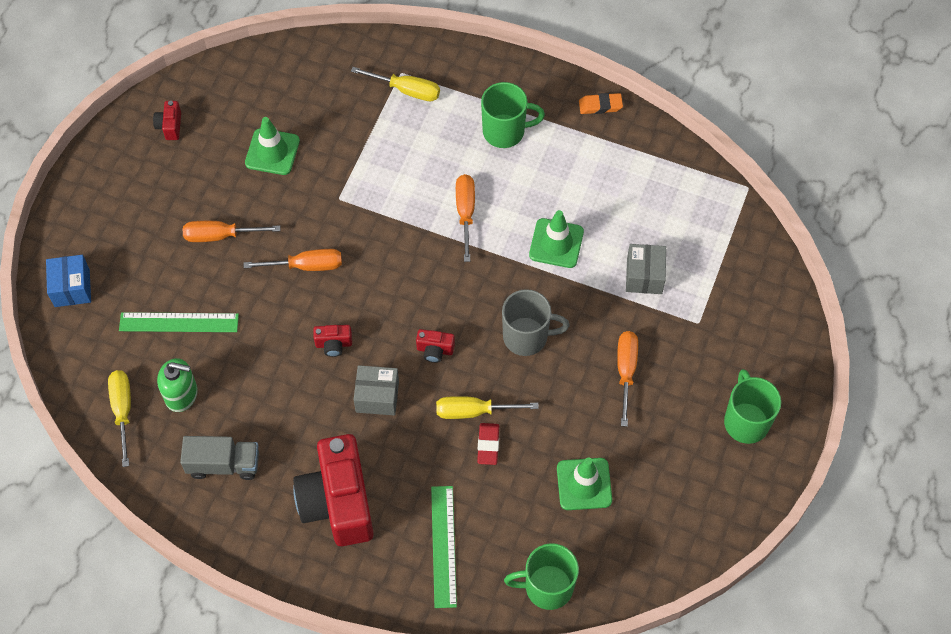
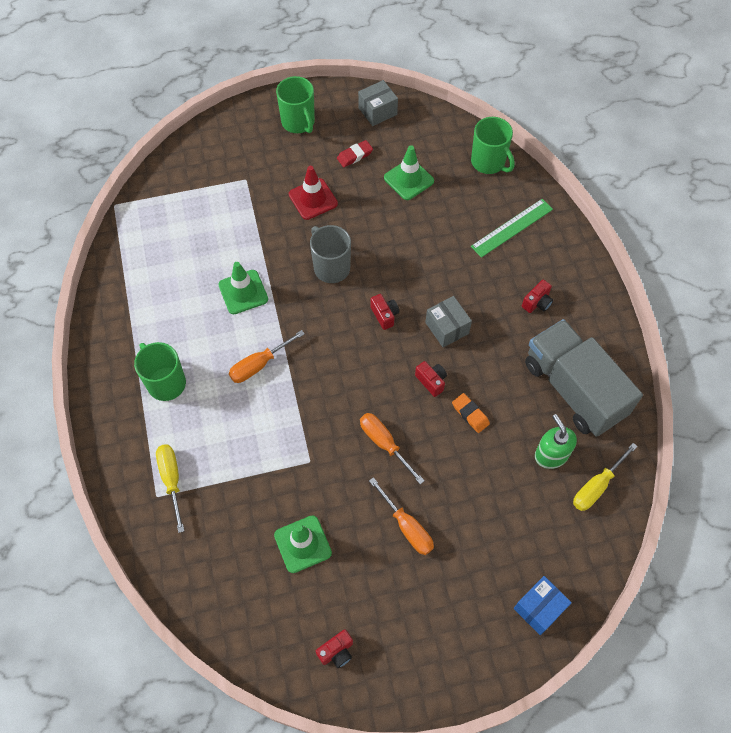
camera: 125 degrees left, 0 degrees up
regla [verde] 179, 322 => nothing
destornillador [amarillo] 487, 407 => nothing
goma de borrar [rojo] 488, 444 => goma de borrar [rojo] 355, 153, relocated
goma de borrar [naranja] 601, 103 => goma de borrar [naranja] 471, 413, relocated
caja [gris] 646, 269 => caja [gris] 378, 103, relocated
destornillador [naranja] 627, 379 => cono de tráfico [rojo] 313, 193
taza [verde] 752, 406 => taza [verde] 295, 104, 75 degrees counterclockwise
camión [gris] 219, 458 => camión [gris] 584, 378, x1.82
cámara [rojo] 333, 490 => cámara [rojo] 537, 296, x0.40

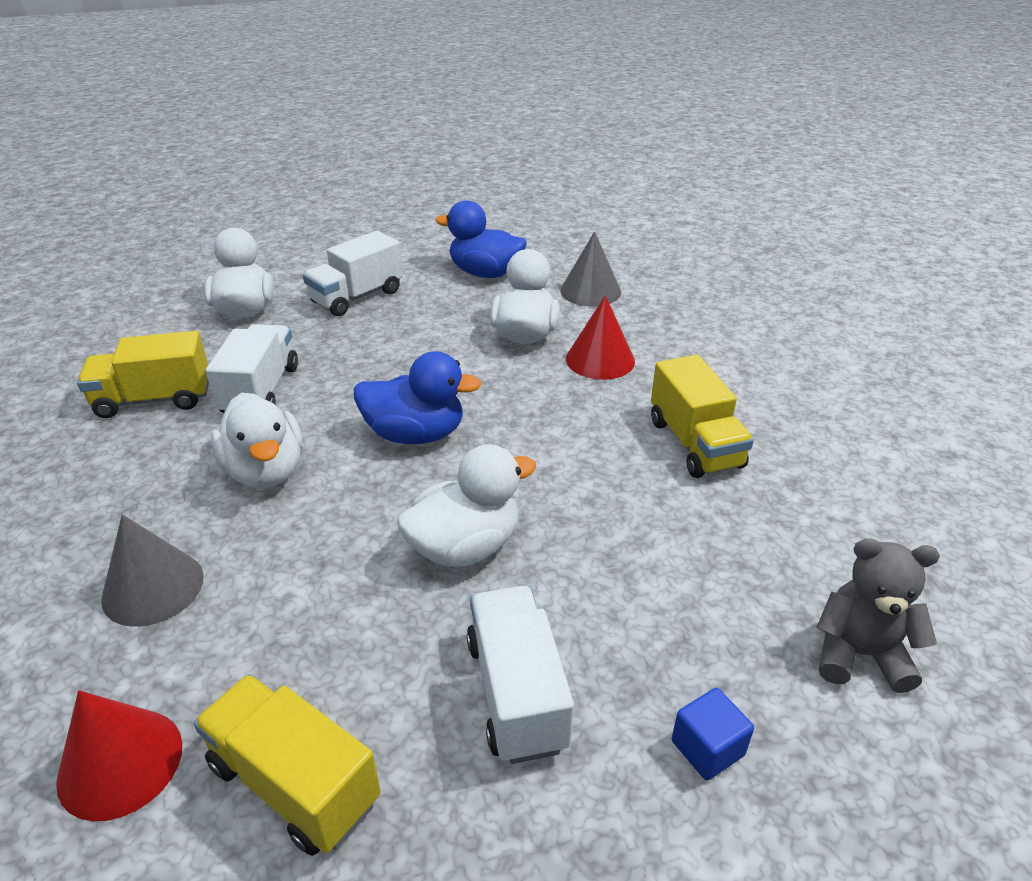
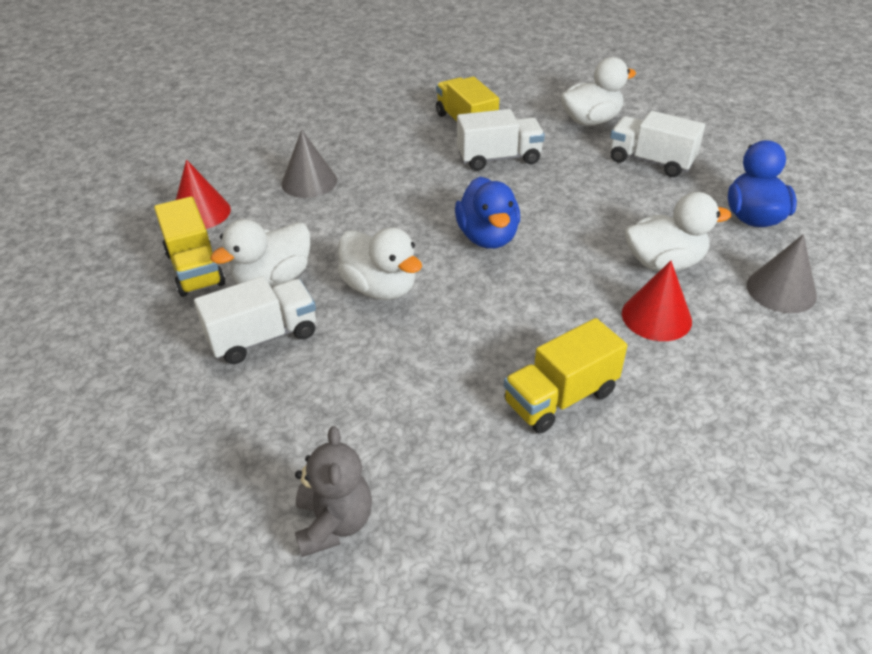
camera: 75 degrees right, 5 degrees up
cubo [azul] 713, 734 => nothing
pato [blanco] 257, 440 => pato [blanco] 260, 253, relocated
camión [amarillo] 287, 765 => camión [amarillo] 189, 246, 135 degrees clockwise

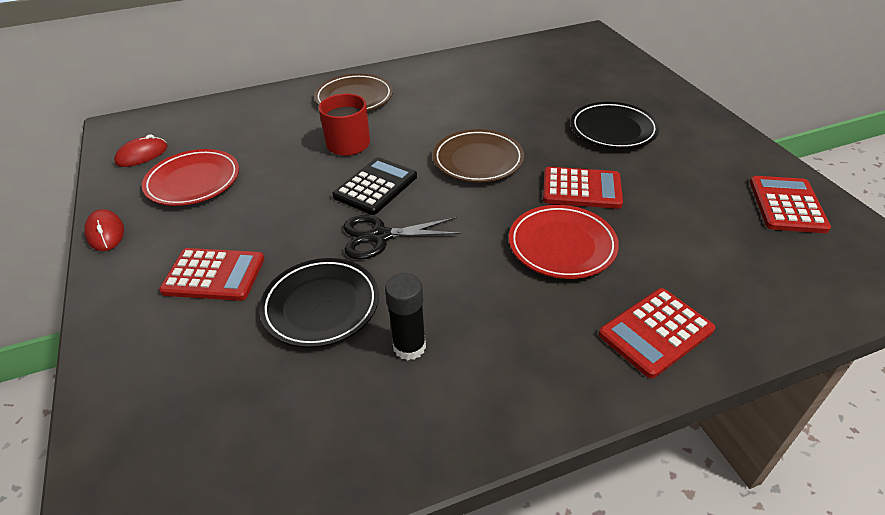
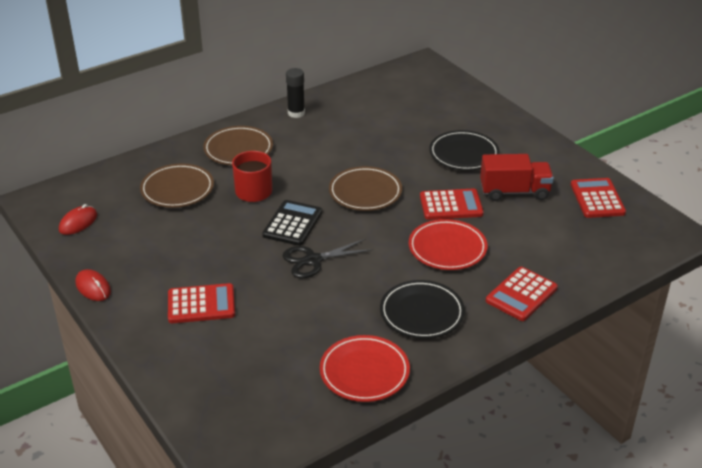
camera: 15 degrees left, 5 degrees down
nothing => plato [marrón] 177, 186
nothing => camión [rojo] 517, 177
plato [rojo] 190, 177 => plato [rojo] 365, 368, relocated
plato [negro] 319, 303 => plato [negro] 422, 309, relocated
barra de pegamento [negro] 405, 316 => barra de pegamento [negro] 295, 93, relocated

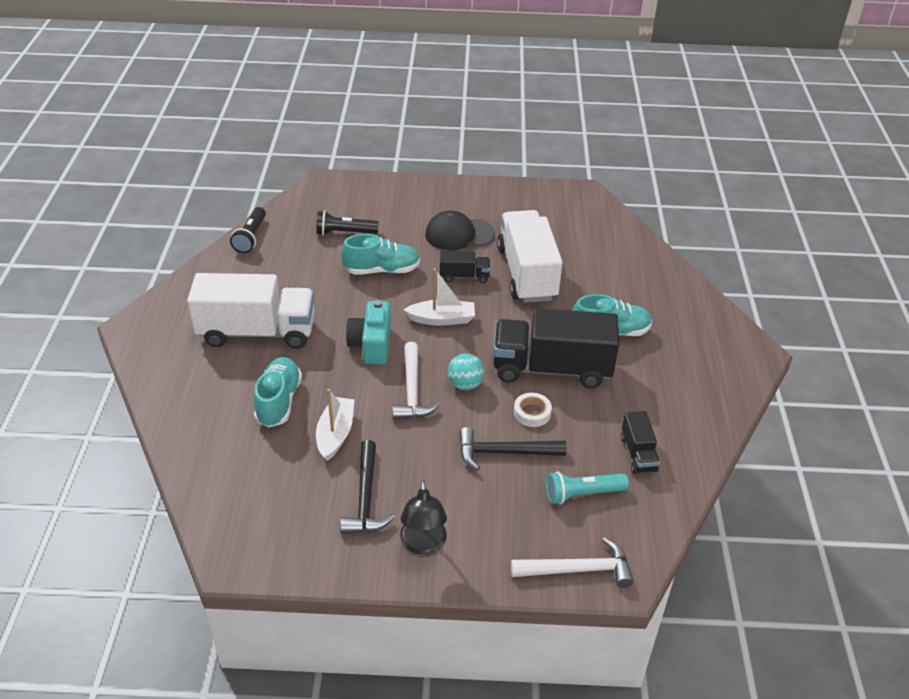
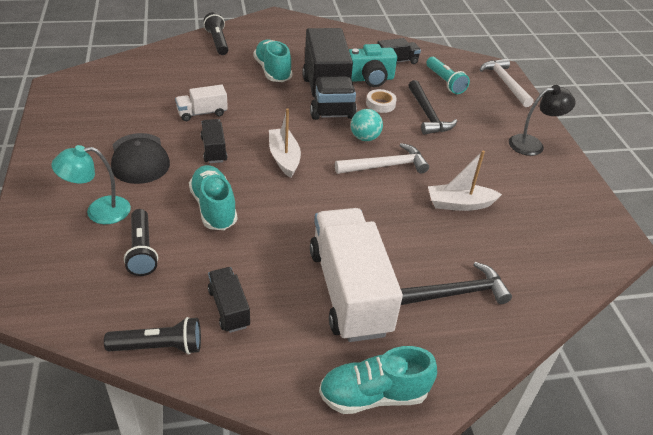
camera: 105 degrees left, 0 degrees up
nothing => lámpara [turquesa] 91, 184
nothing => lámpara de mano [negro] 216, 33
nothing => camión [negro] 229, 300
zapato [turquesa] 278, 392 => zapato [turquesa] 378, 380, relocated
martillo [negro] 367, 487 => martillo [negro] 456, 283, relocated
cámara [turquesa] 368, 332 => cámara [turquesa] 373, 65, relocated
camión [blanco] 530, 256 => camión [blanco] 201, 103, x0.47

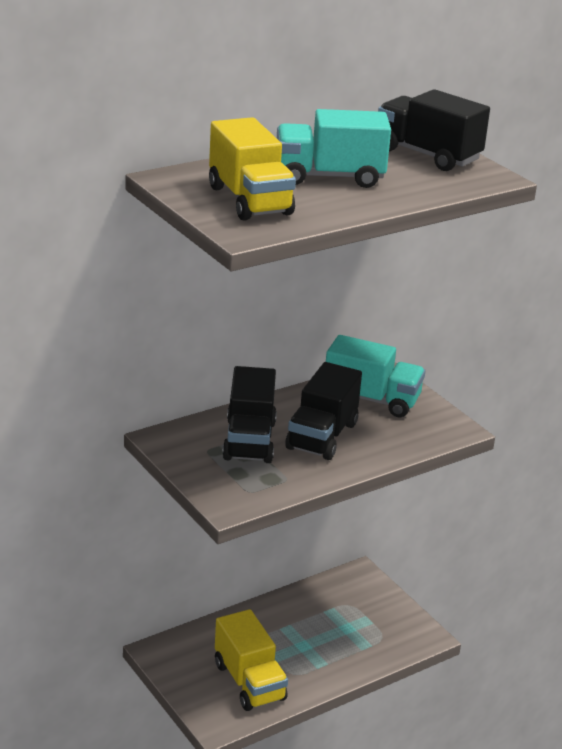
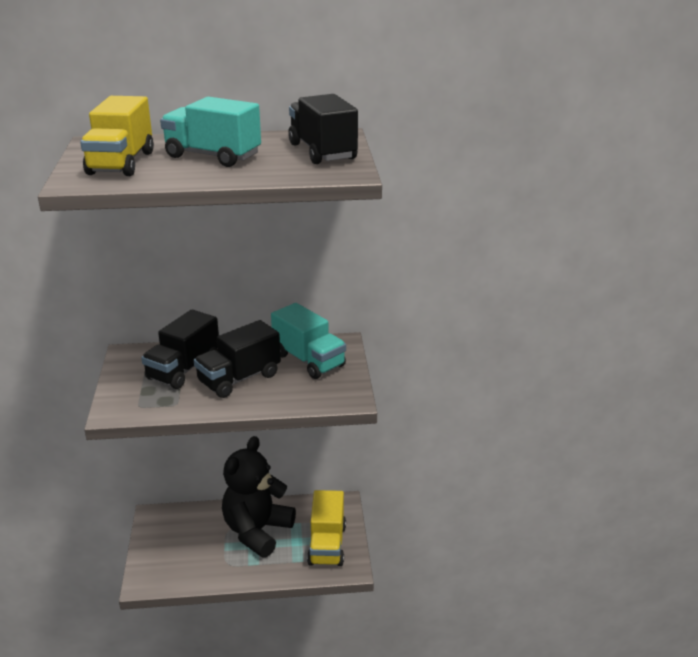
camera: 30 degrees right, 0 degrees up
nothing => osito [negro] 259, 497
camión [amarillo] 251, 660 => camión [amarillo] 326, 528, relocated

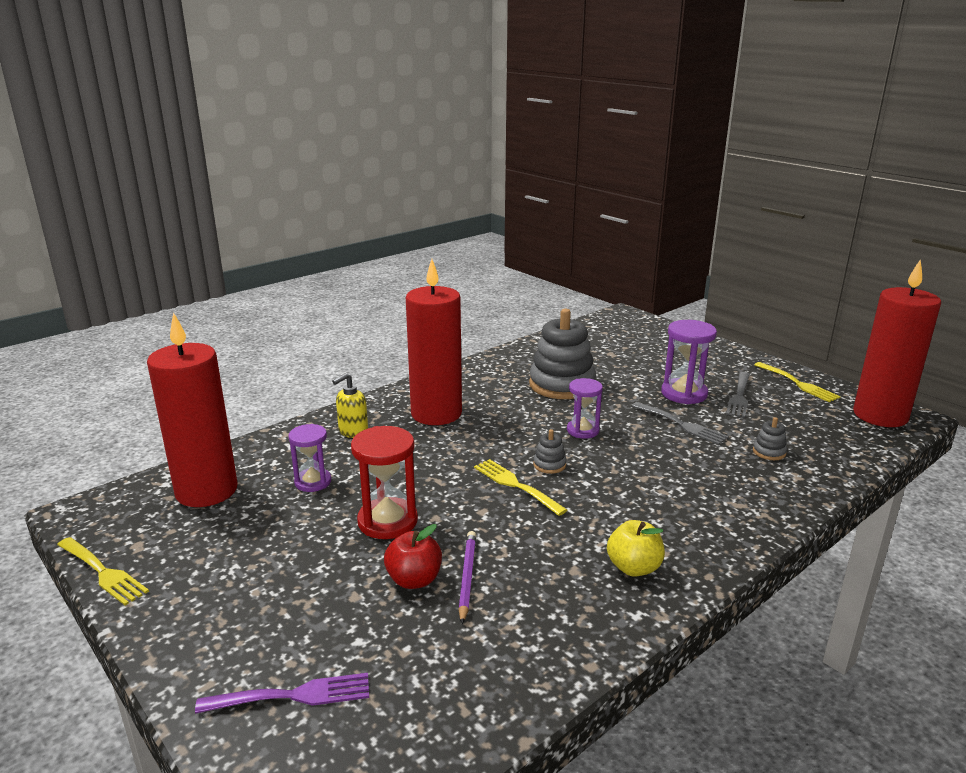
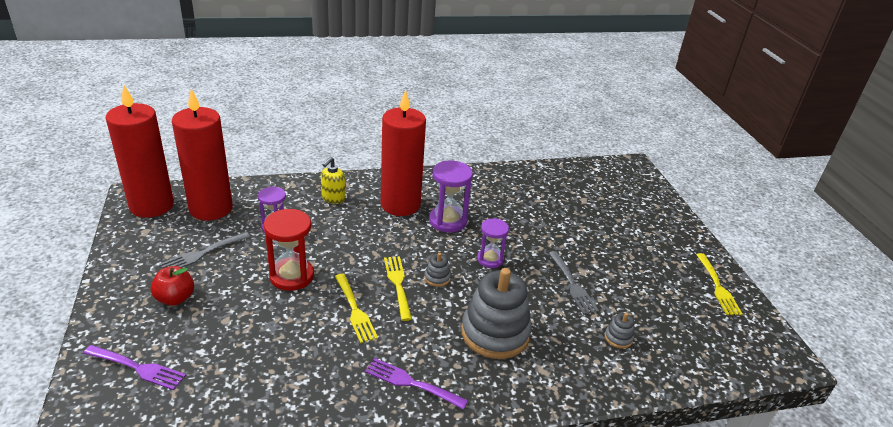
camera: 25 degrees right, 10 degrees up
lápiz [morado] 467, 577 => nothing
tenedor [amarillo] 103, 571 => tenedor [amarillo] 356, 308, relocated
manzana [rojo] 413, 556 => manzana [rojo] 172, 286, relocated
juguete apilable [gris] 562, 354 => juguete apilable [gris] 496, 313, relocated
reloj de arena [morado] 689, 362 => reloj de arena [morado] 451, 197, relocated
tenedor [gris] 738, 395 => tenedor [gris] 205, 250, relocated
vela [rojo] 897, 343 => vela [rojo] 140, 151, relocated
manzana [amarillo] 636, 548 => tenedor [morado] 416, 384
dispensador de jabón [amarillo] 350, 405 => dispensador de jabón [amarillo] 333, 180, 45 degrees counterclockwise

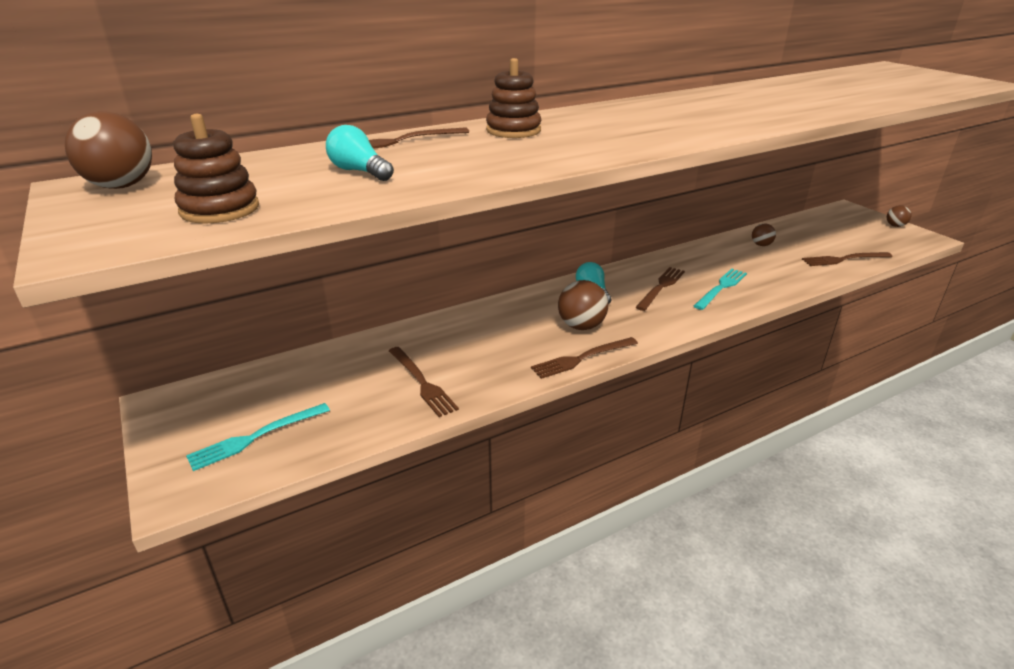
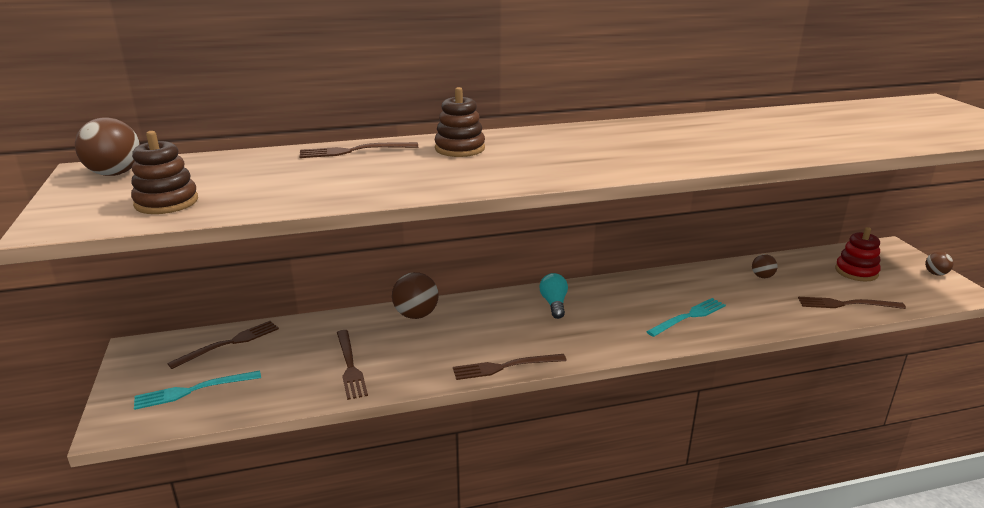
camera: 15 degrees right, 5 degrees down
bombilla [turquesa] 360, 153 => nothing
nothing => juguete apilable [rojo] 858, 254
pelota [marrón] 583, 305 => pelota [marrón] 415, 295, relocated
tenedor [marrón] 660, 289 => tenedor [marrón] 223, 345, relocated

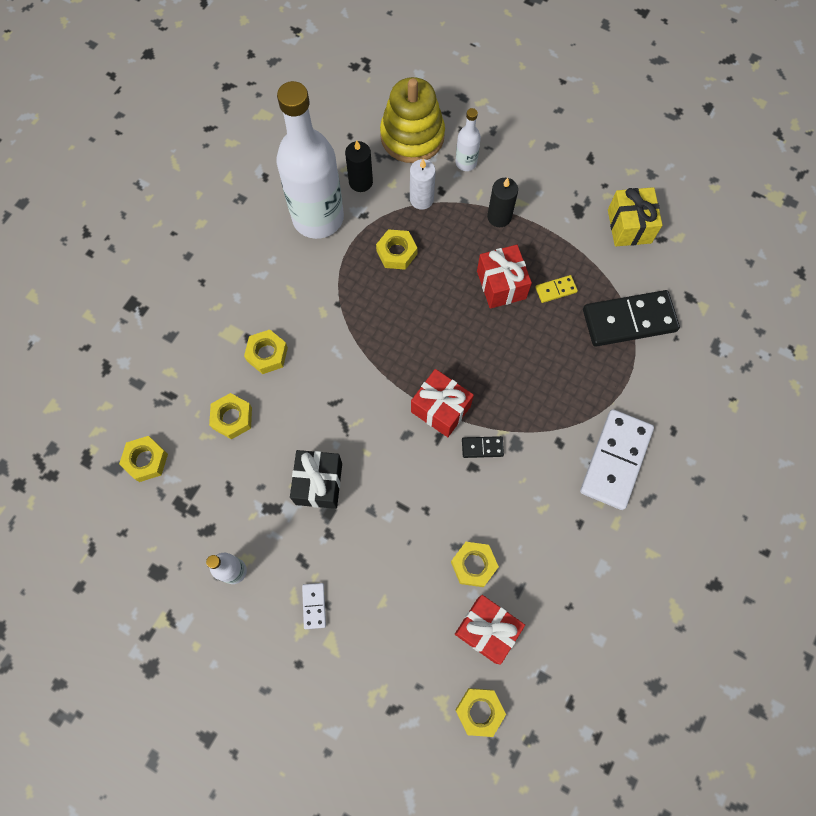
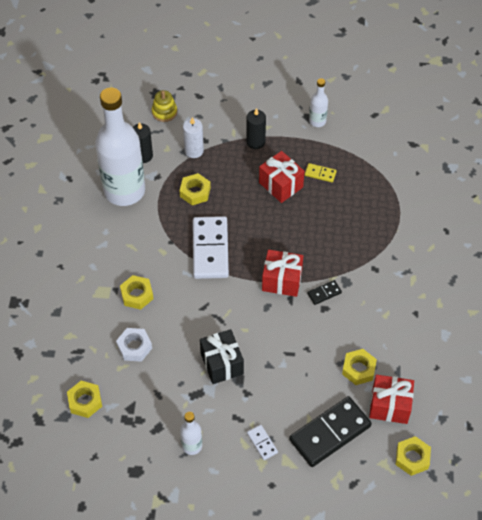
camera: 25 degrees left, 15 degrees down
regalo [amarillo] 635, 216 => nothing
botella [blanco] 468, 139 => botella [blanco] 318, 102, relocated
ficha de dominó [blanco] 617, 459 => ficha de dominó [blanco] 211, 247, relocated
ficha de dominó [negro] 631, 318 => ficha de dominó [negro] 330, 431, relocated
tuerca [amarillo] 230, 416 => tuerca [blanco] 134, 345
ficha de dominó [amarillo] 556, 289 => ficha de dominó [amarillo] 321, 172, 60 degrees clockwise
juguete apilable [amarillo] 412, 120 => juguete apilable [amarillo] 164, 106, x0.50

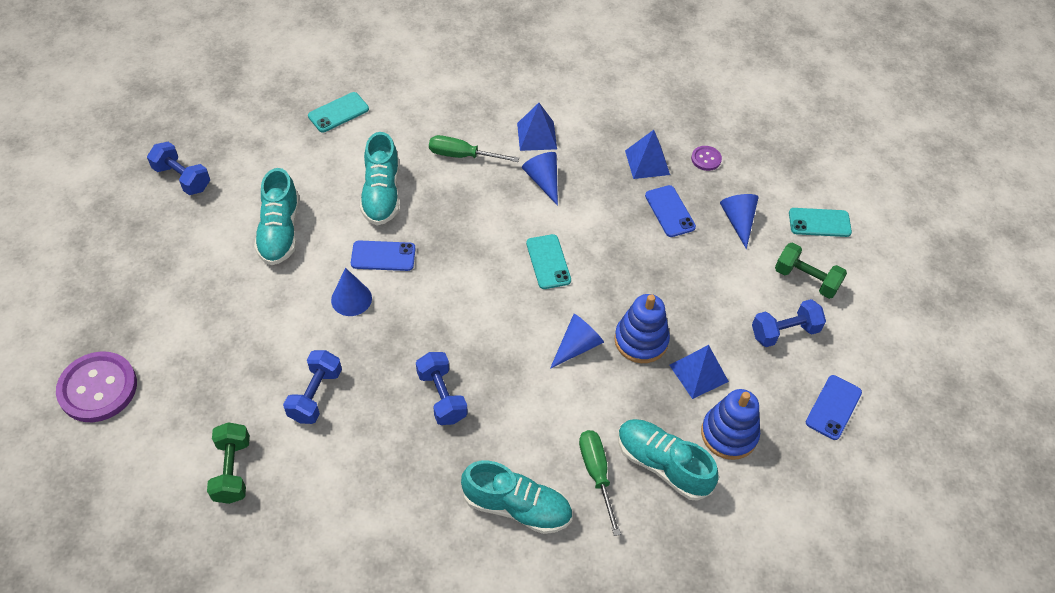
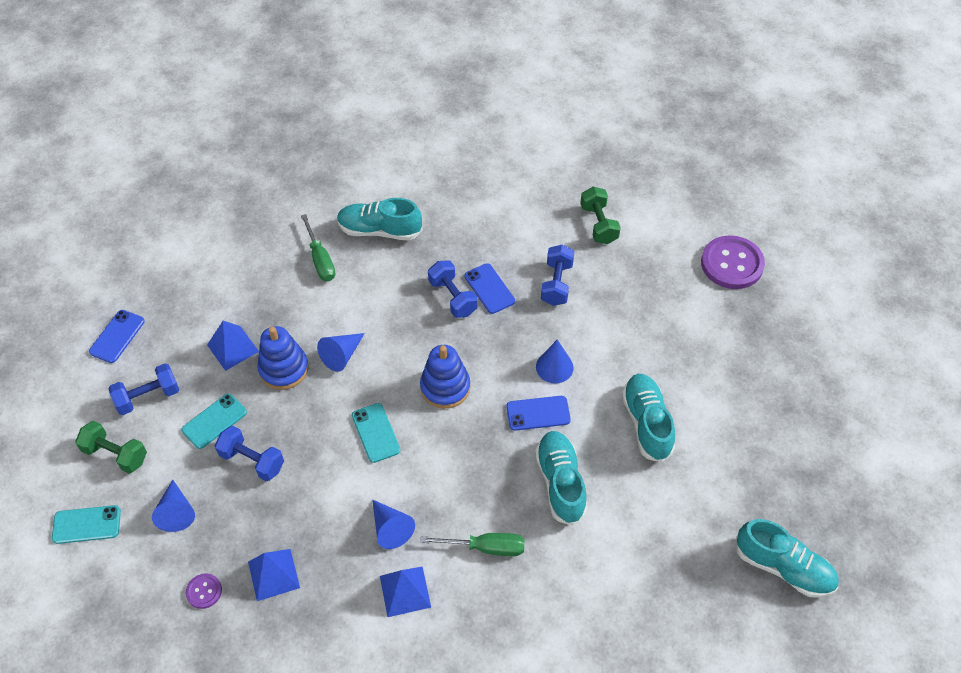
camera: 175 degrees right, 0 degrees up
mancuerna [azul] 178, 168 => mancuerna [azul] 249, 453, relocated
móvil [turquesa] 338, 112 => móvil [turquesa] 214, 421, relocated
zapato [turquesa] 668, 460 => zapato [turquesa] 787, 558, relocated
móvil [azul] 670, 211 => móvil [azul] 490, 288, relocated
juguete apilable [azul] 730, 424 => juguete apilable [azul] 445, 377, relocated

